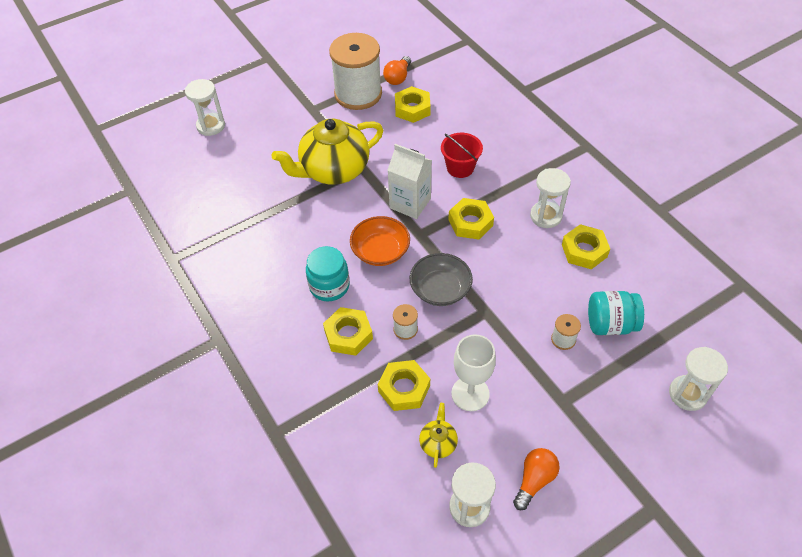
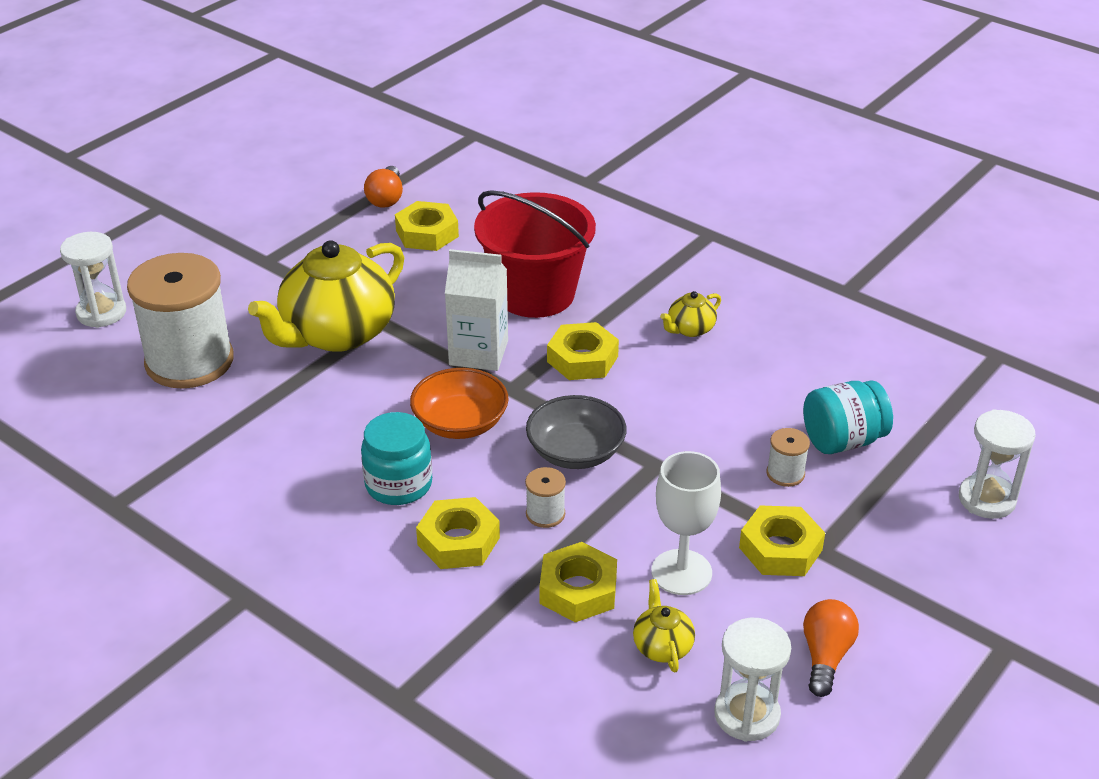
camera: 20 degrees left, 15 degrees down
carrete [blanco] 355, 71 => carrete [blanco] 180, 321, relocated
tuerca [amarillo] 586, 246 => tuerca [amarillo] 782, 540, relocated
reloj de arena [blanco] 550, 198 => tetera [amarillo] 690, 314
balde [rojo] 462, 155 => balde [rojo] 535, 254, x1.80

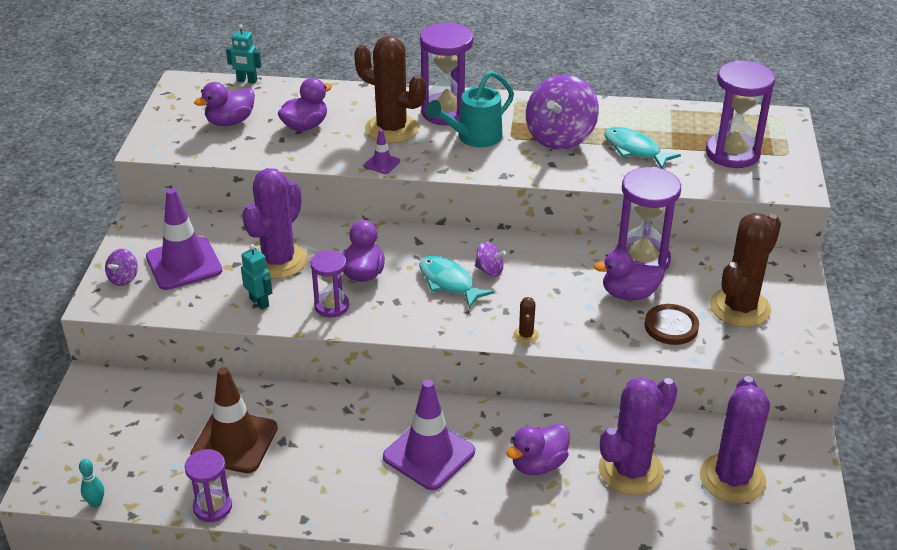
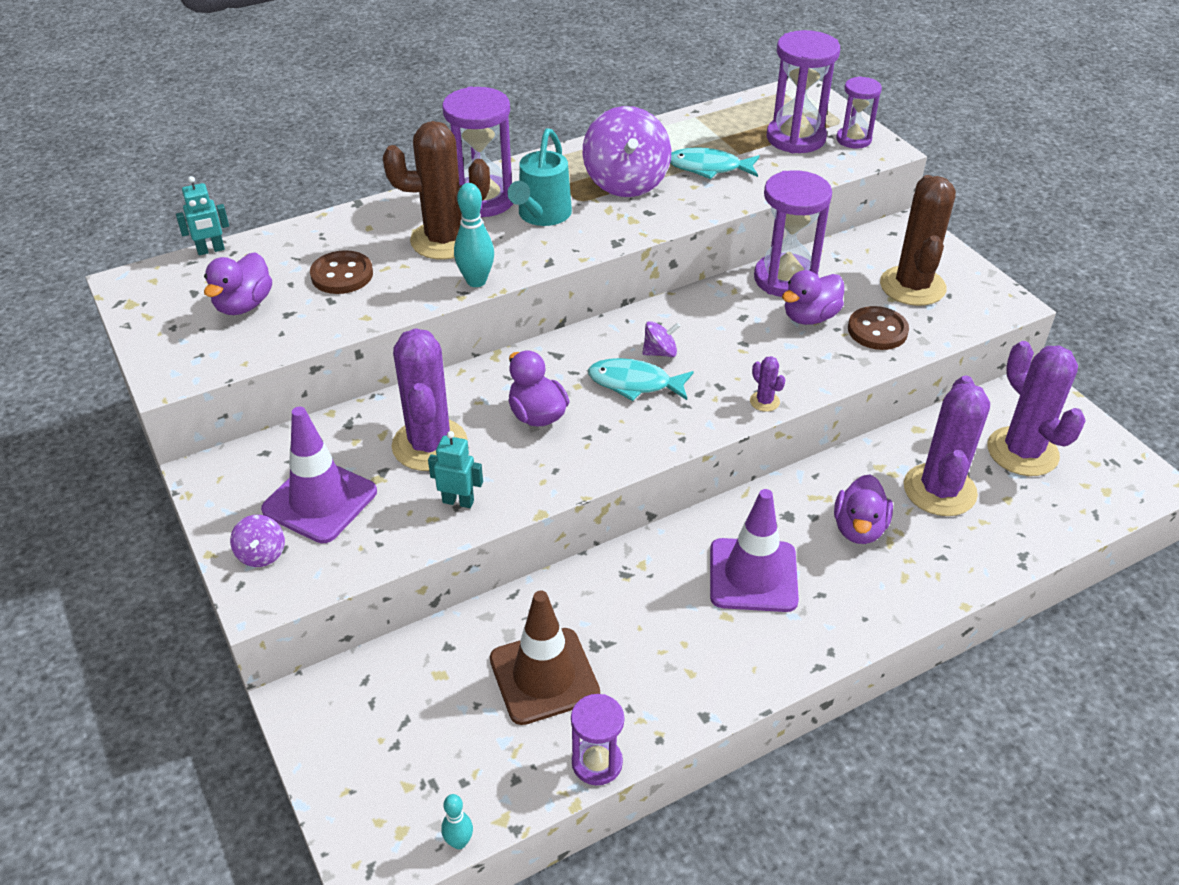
camera: 35 degrees left, 5 degrees up
reloj de arena [morado] 330, 283 => reloj de arena [morado] 859, 112, relocated
pato [morado] 305, 105 => botón [marrón] 341, 272
cono de tráfico [morado] 382, 151 => bolo [turquesa] 474, 235
cactus [marrón] 526, 320 => cactus [morado] 768, 384

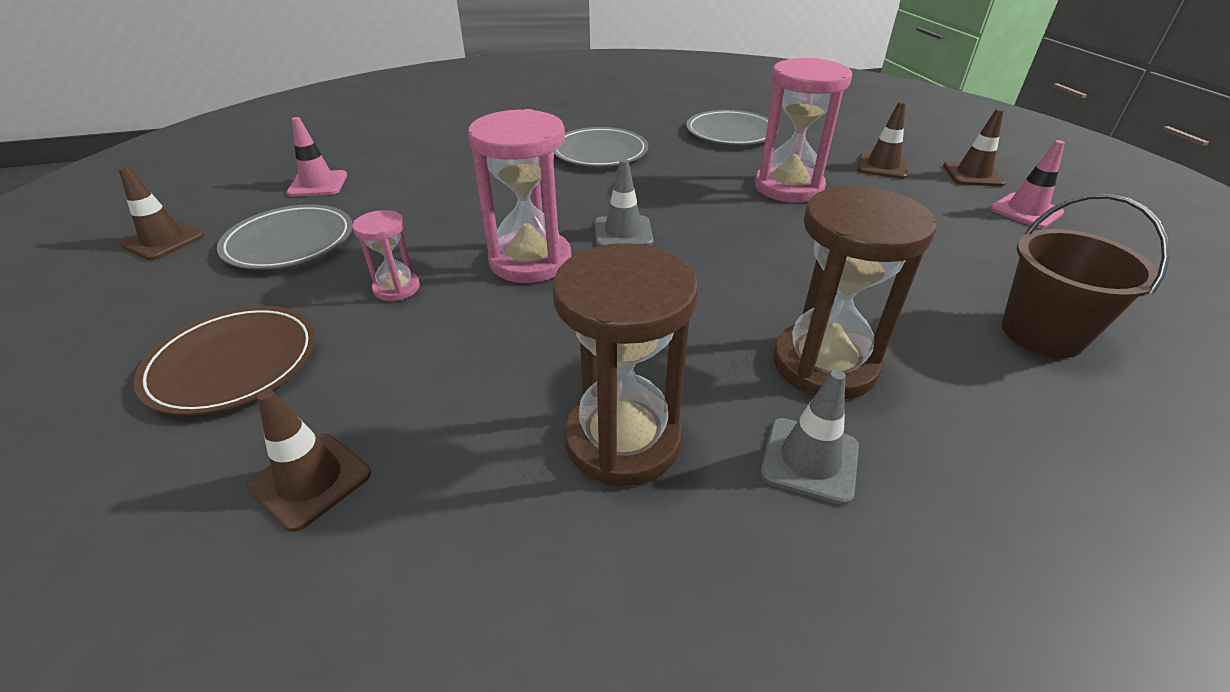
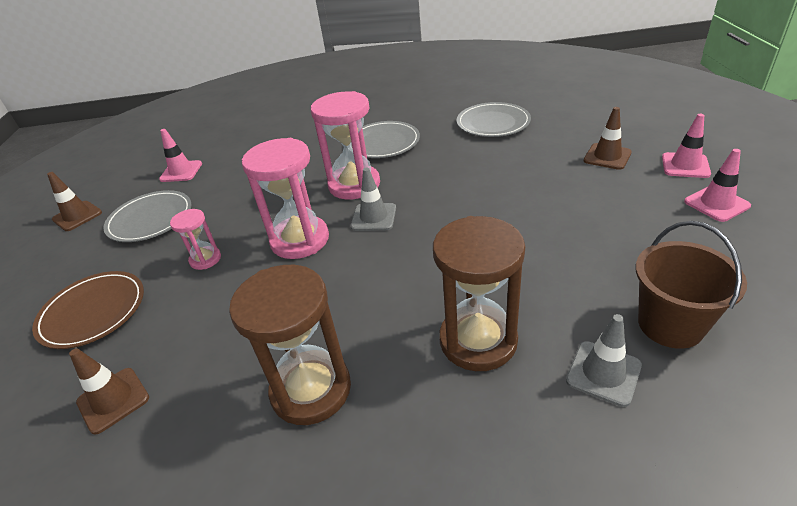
camera: 15 degrees right, 0 degrees up
reloj de arena [rosa] 803, 130 => reloj de arena [rosa] 345, 145, relocated
cono de tráfico [gris] 809, 437 => cono de tráfico [gris] 604, 360, relocated
cono de tráfico [marrón] 974, 147 => cono de tráfico [rosa] 686, 146

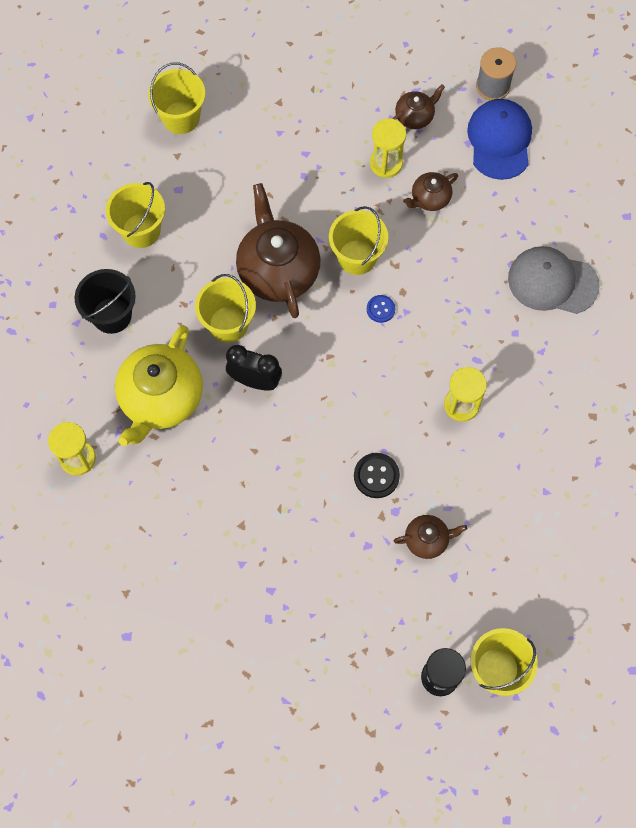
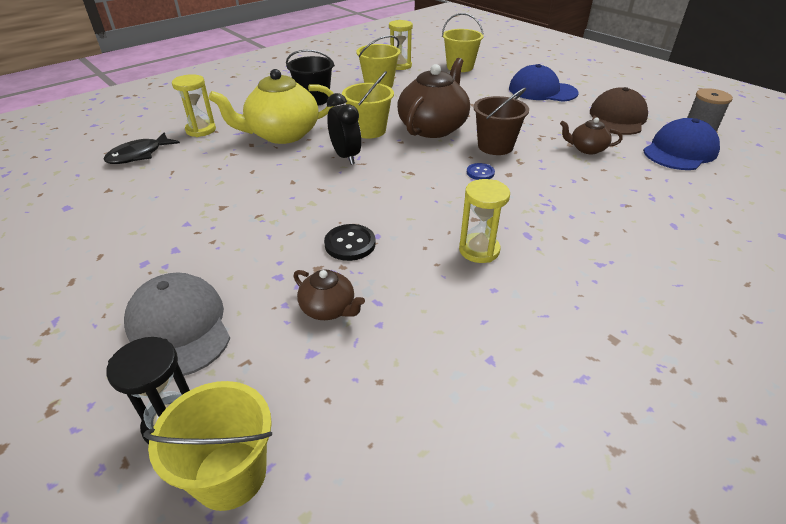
camera: 45 degrees right, 30 degrees down
nothing => pez [negro] 142, 148
nothing => gorra [azul] 544, 83
reloj de arena [amarillo] 388, 148 => reloj de arena [amarillo] 401, 45, relocated
gorra [gris] 554, 280 => gorra [gris] 177, 324, relocated
tetera [marrón] 419, 106 => gorra [marrón] 619, 111
balde [amarillo] 358, 240 => balde [marrón] 501, 121

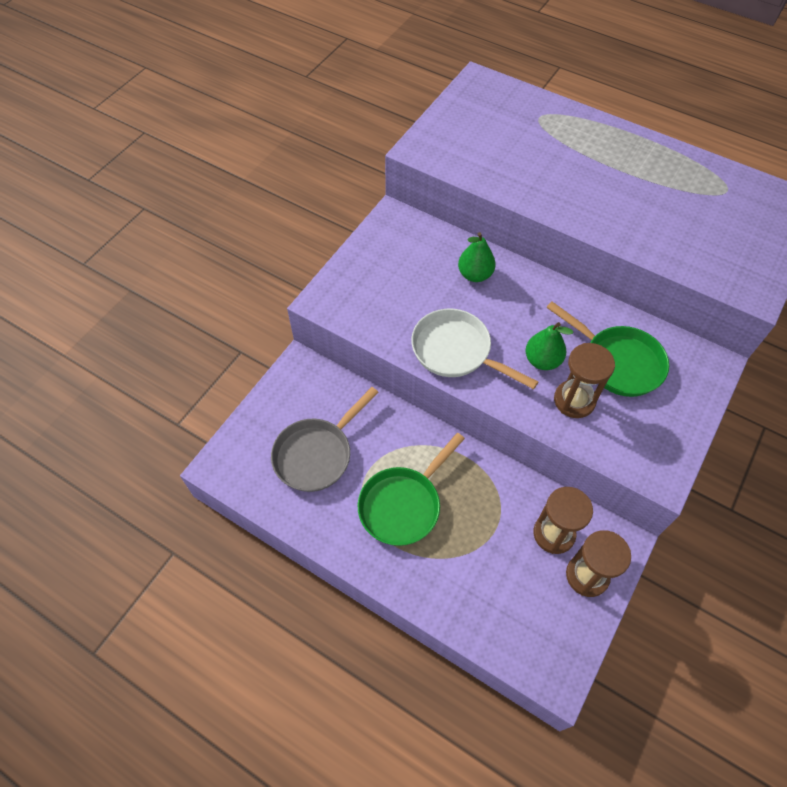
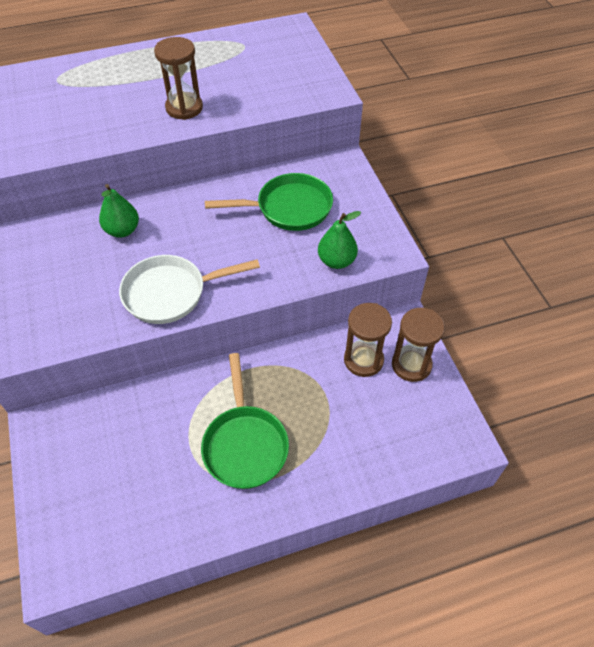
camera: 50 degrees left, 5 degrees down
sartén [gris] 325, 439 => nothing
pera [verde] 549, 346 => pera [verde] 339, 240, relocated
reloj de arena [marrón] 584, 380 => reloj de arena [marrón] 178, 78, relocated

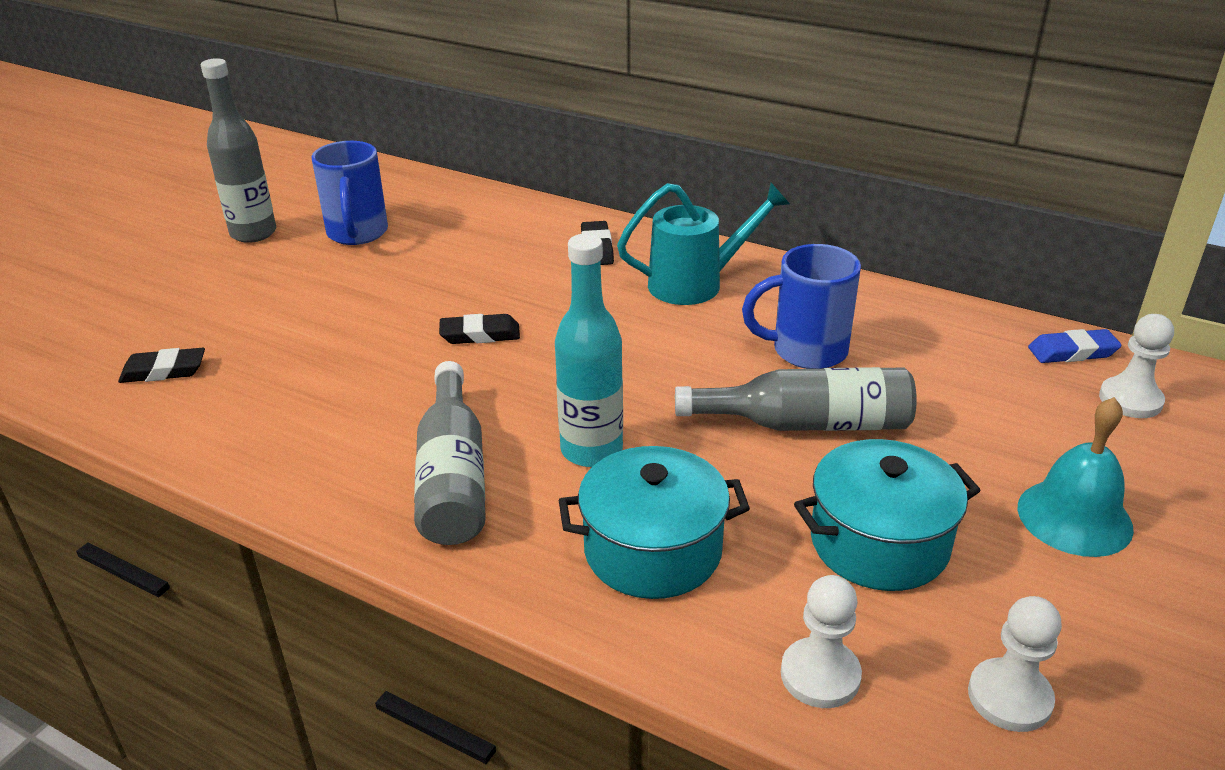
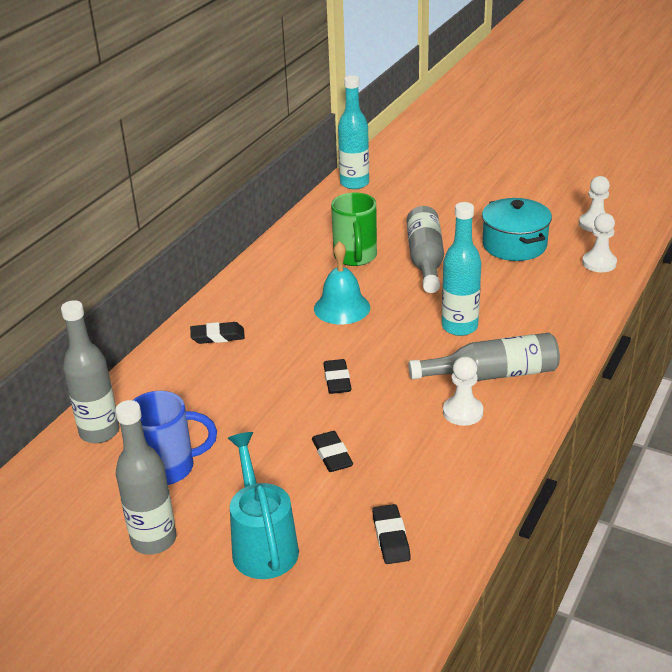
camera: 90 degrees left, 0 degrees up
olla [turquesa] 654, 522 => nothing
nothing => botella [gris] 90, 371
nothing => goma de borrar [negro] 332, 451
regadera [turquesa] 703, 244 => regadera [turquesa] 263, 505, relocated
campana [turquesa] 1076, 477 => campana [turquesa] 342, 282, relocated
peón [blanco] 1136, 366 => peón [blanco] 463, 391, relocated
goma de borrar [azul] 1075, 346 => botella [turquesa] 353, 132
taza [azul] 801, 306 => taza [verde] 354, 229

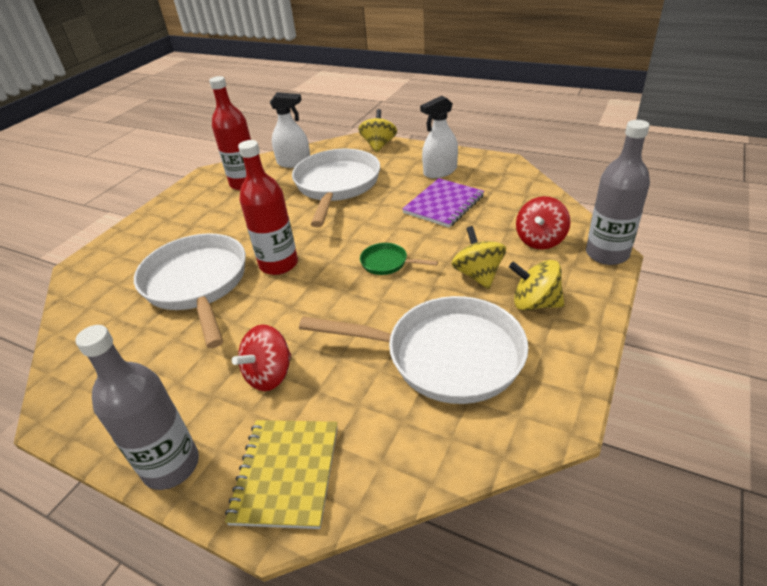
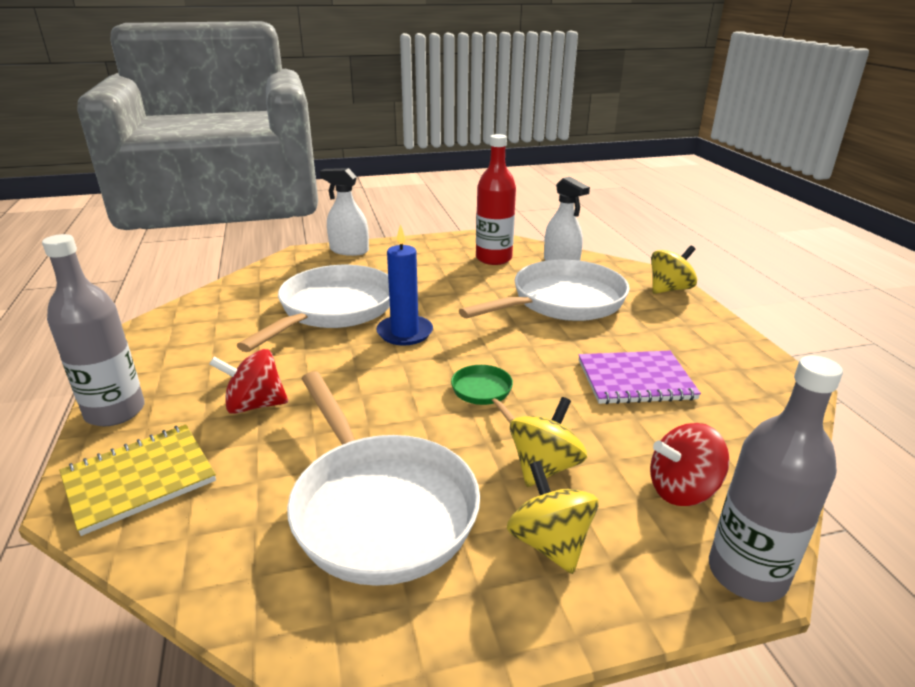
camera: 45 degrees right, 10 degrees down
pulverizador [blanco] 439, 137 => pulverizador [blanco] 344, 212, relocated
botella [rojo] 268, 207 => vela [azul] 404, 284

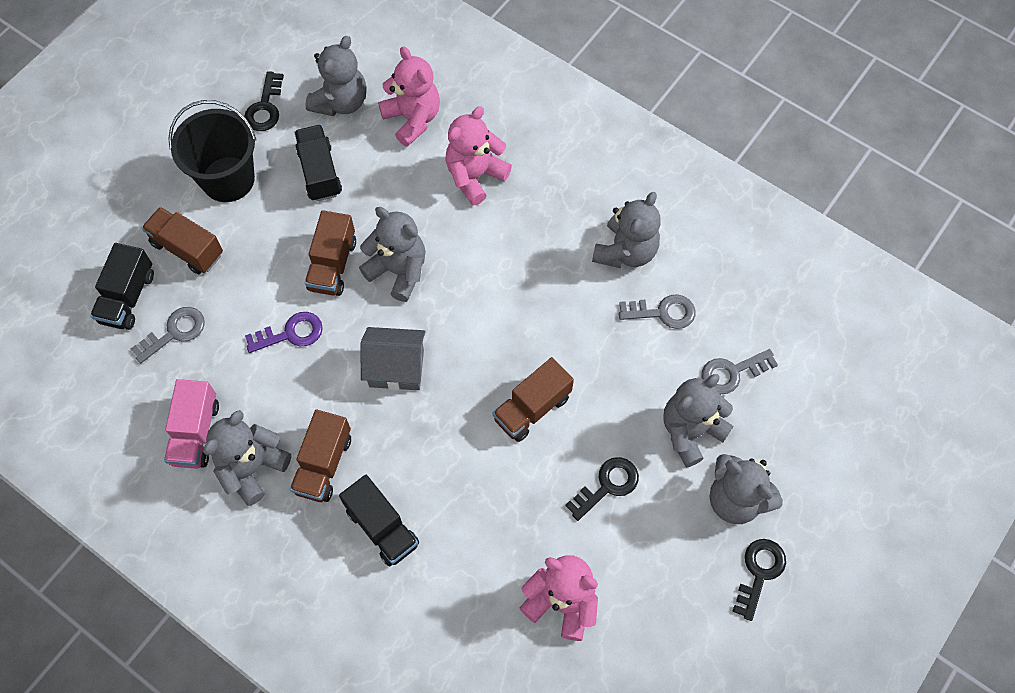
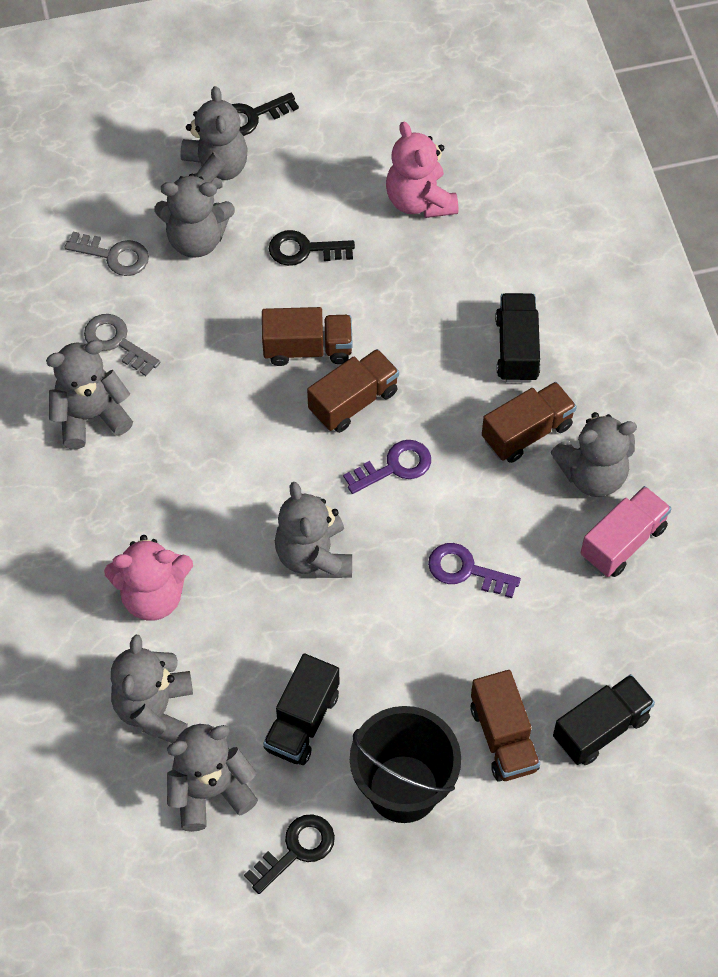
camera: 140 degrees left, 5 degrees down
llave [gris] 168, 335 => nothing
camión [marrón] 330, 253 => camión [marrón] 353, 391, relocated
casa [gris] 393, 358 => llave [morado] 387, 467
osito [rosa] 409, 96 => osito [gris] 152, 689

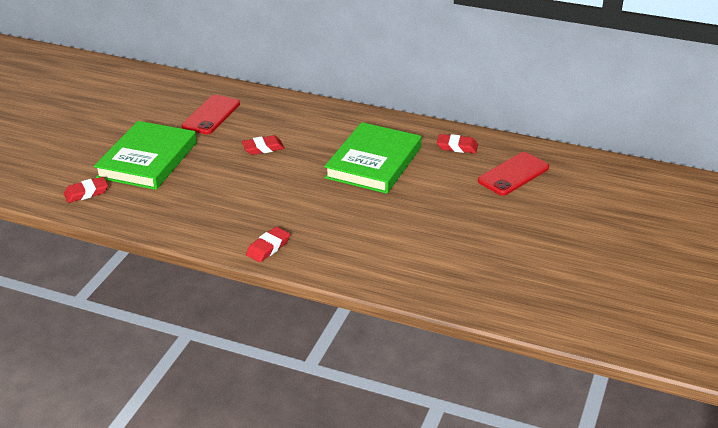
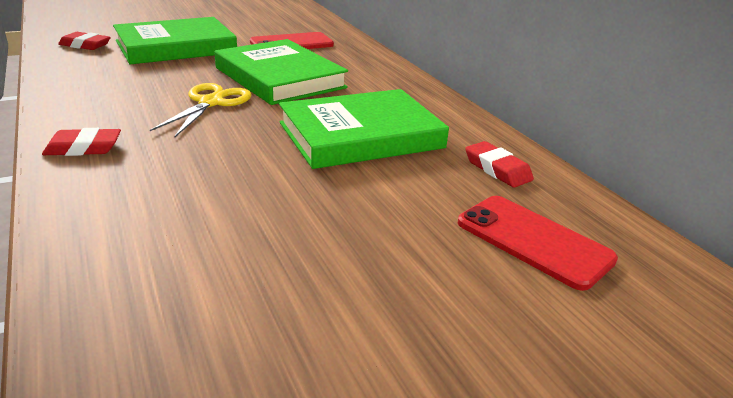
camera: 40 degrees right, 5 degrees down
nothing => tijeras [amarillo] 201, 110
goma de borrar [rojo] 263, 145 => libro [verde] 281, 72
móvil [rojo] 513, 174 => móvil [rojo] 538, 243, 45 degrees clockwise

